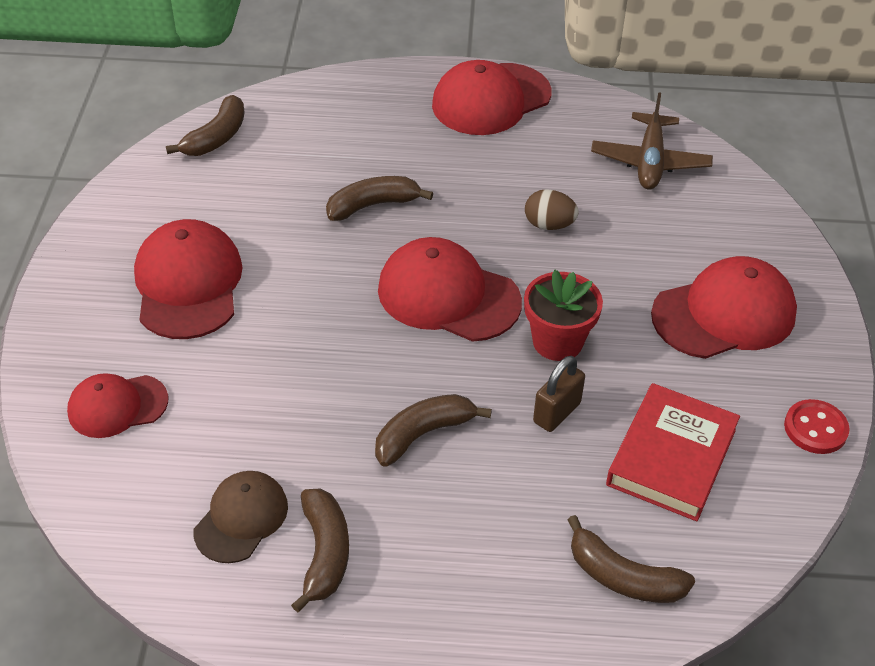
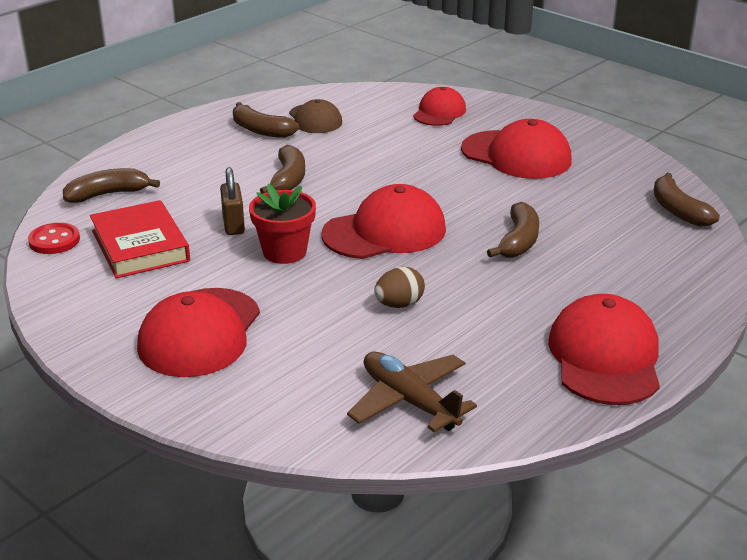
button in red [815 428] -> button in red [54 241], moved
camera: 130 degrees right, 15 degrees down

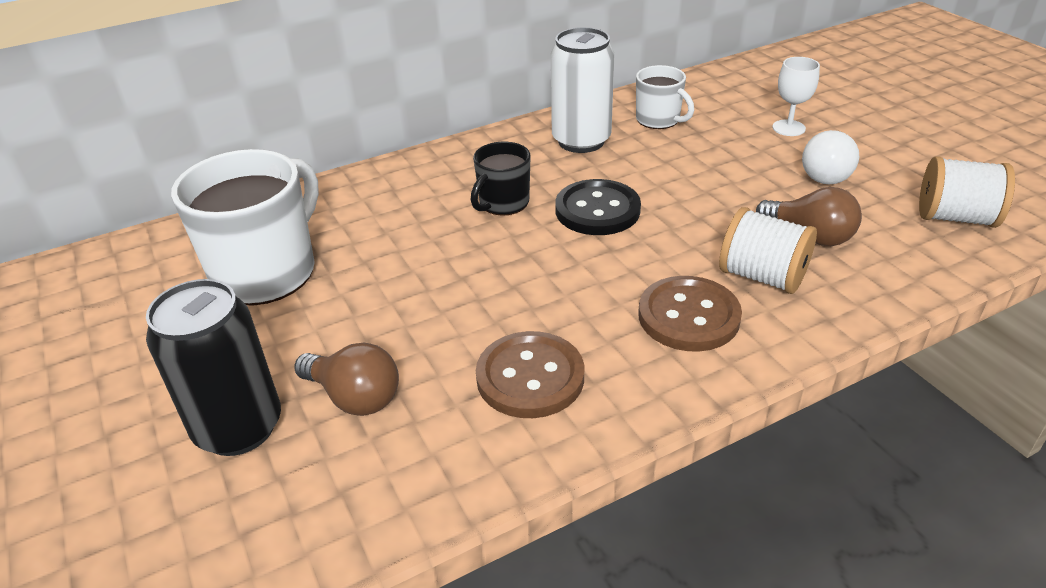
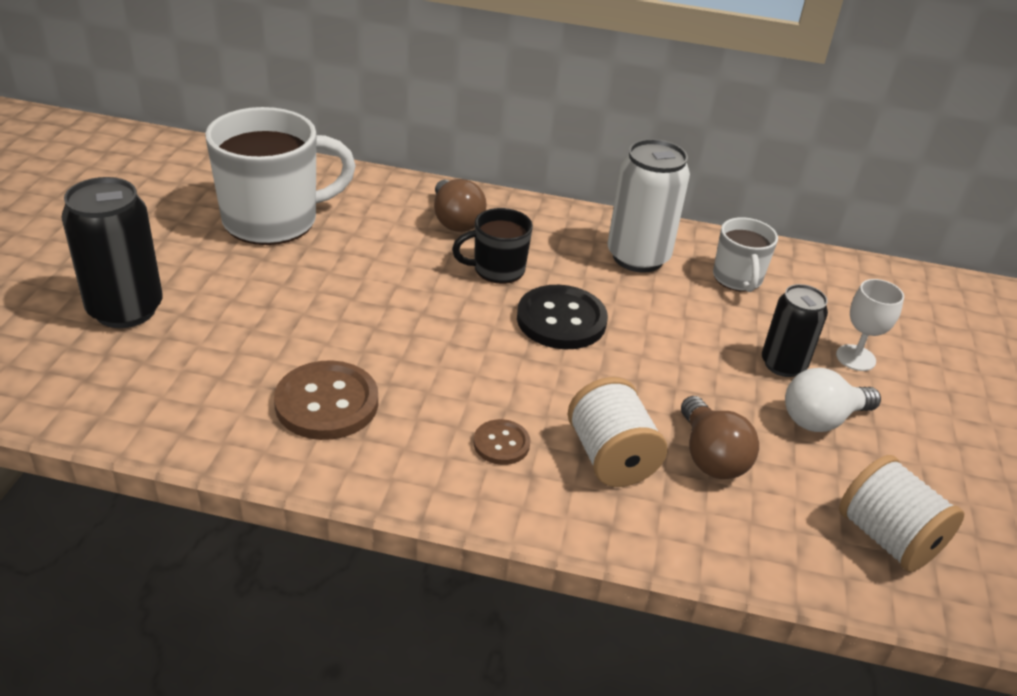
none -> can in black [783 364]
light bulb in brown [354 397] -> light bulb in brown [455 221], moved
button in brown [688 316] -> button in brown [501 444], x0.54
camera: 35 degrees right, 0 degrees up

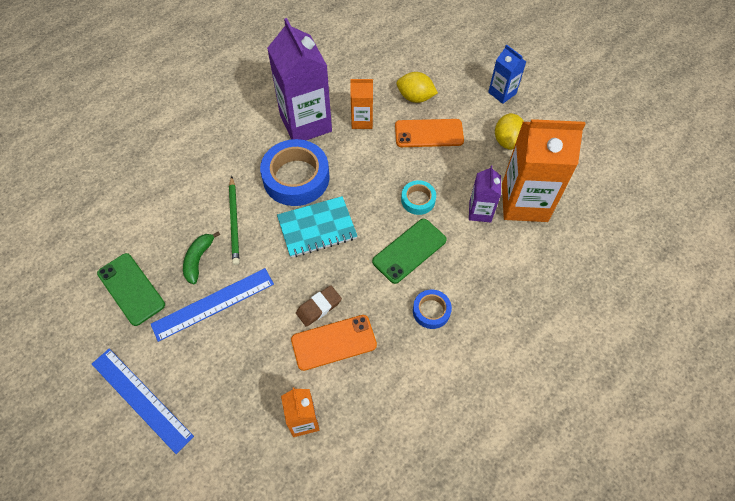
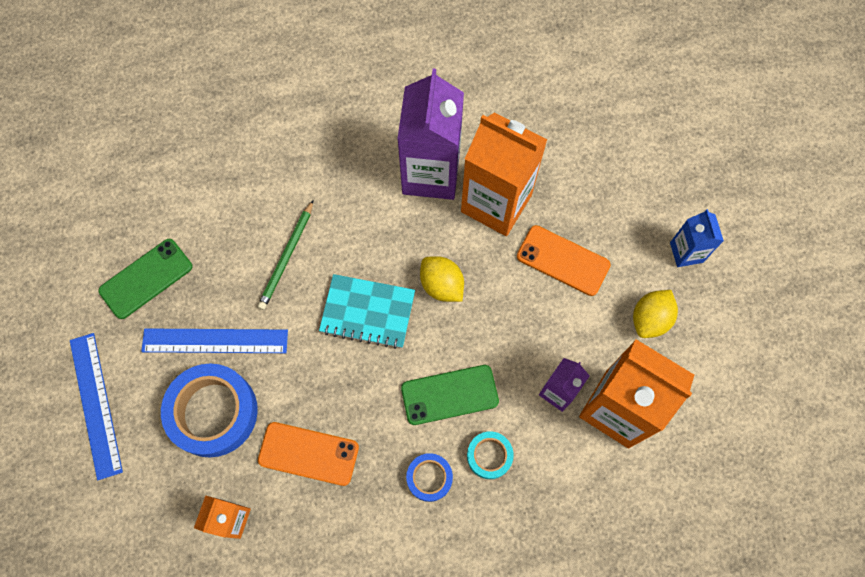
banana in green [198 260] -> none
eraser in brown [319 307] -> none
tape in blue [296 178] -> tape in blue [213 412], moved
lemon in yellow [415 97] -> lemon in yellow [441 285], moved
tape in turquoise [418 200] -> tape in turquoise [489 456], moved
phone in green [131 289] -> phone in green [146 278], 60 degrees clockwise
carton in orange [362 121] -> carton in orange [496 203], x1.97
camera: 30 degrees right, 10 degrees up

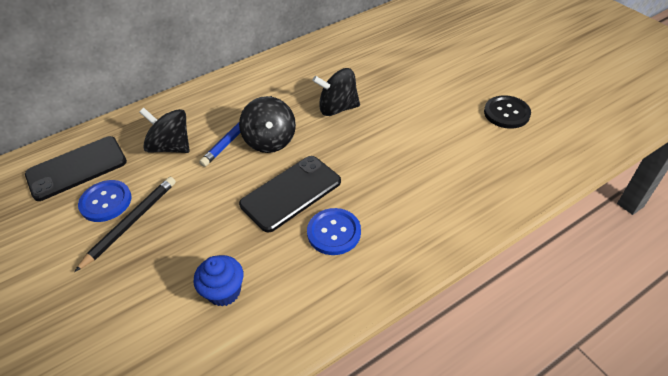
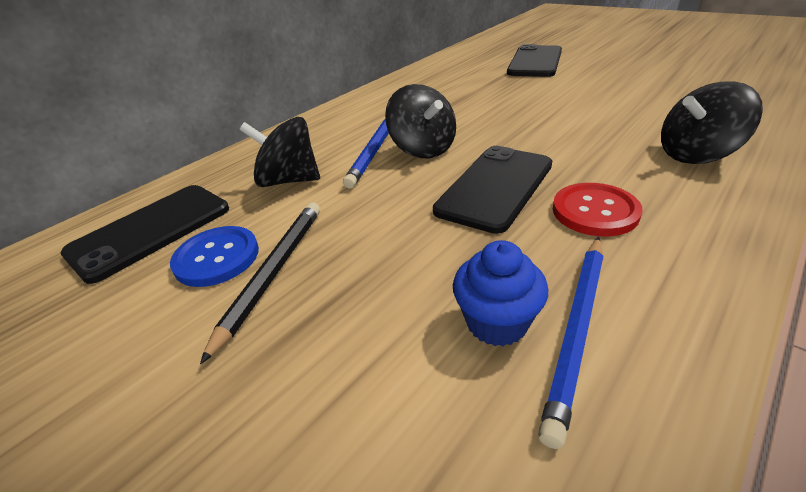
button in black [506 113] -> none
none -> phone in black [535 62]
none -> pencil in blue [577 330]
spinning top in black [337 108] -> spinning top in black [696 154], moved
button in blue [334 232] -> button in red [595 211]
camera: 15 degrees left, 10 degrees down

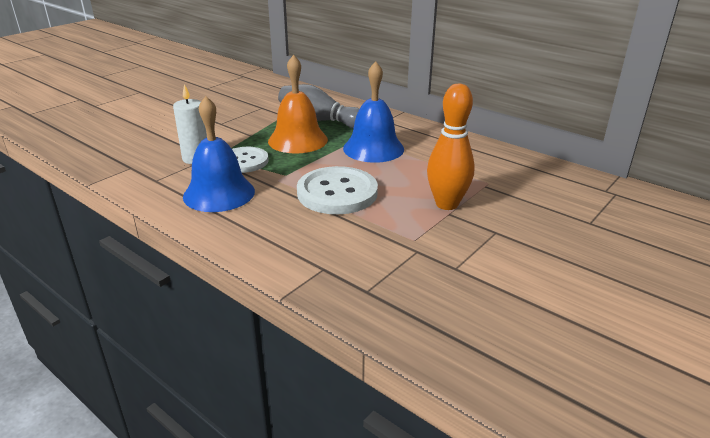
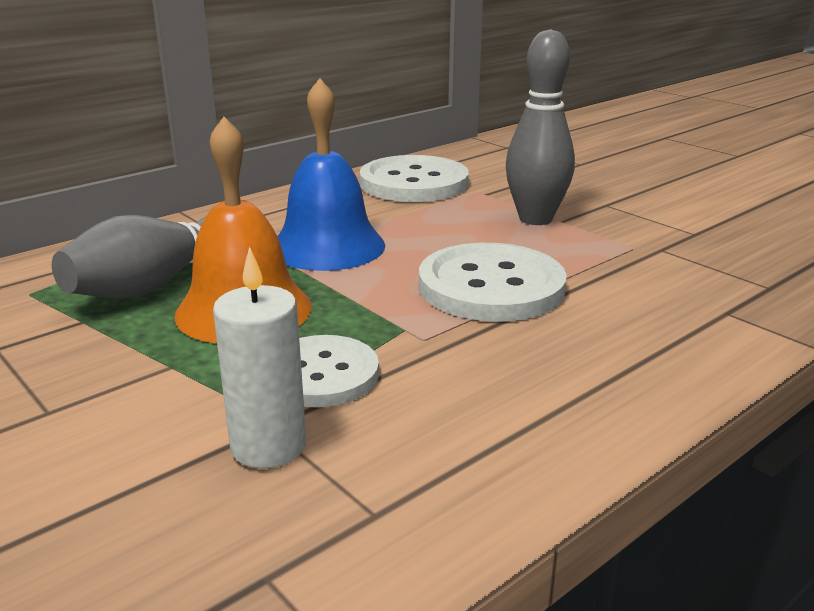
bell in blue [219 193] -> none
none -> button in white [414 183]
bowling pin in orange [447 204] -> bowling pin in grey [535 219]
camera: 80 degrees left, 5 degrees down

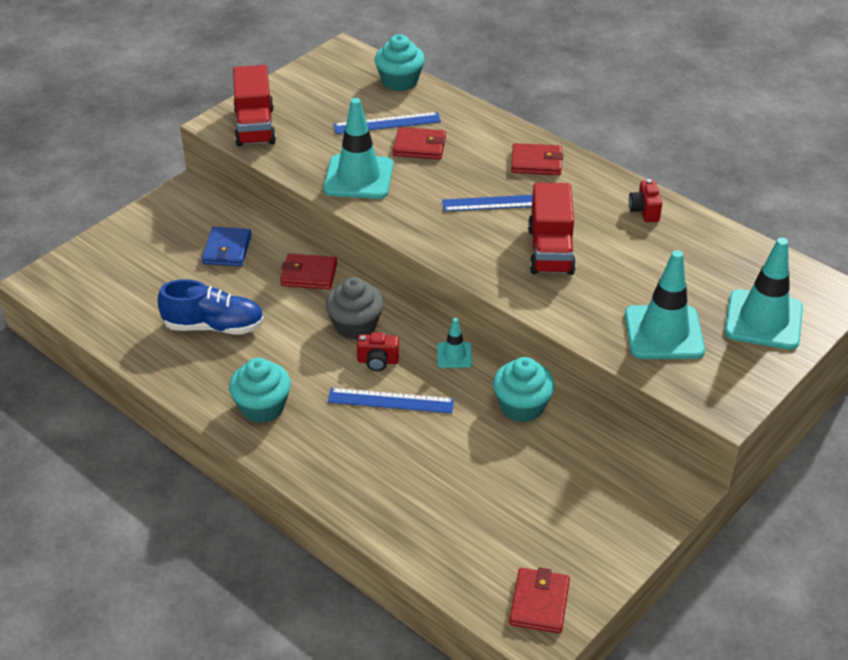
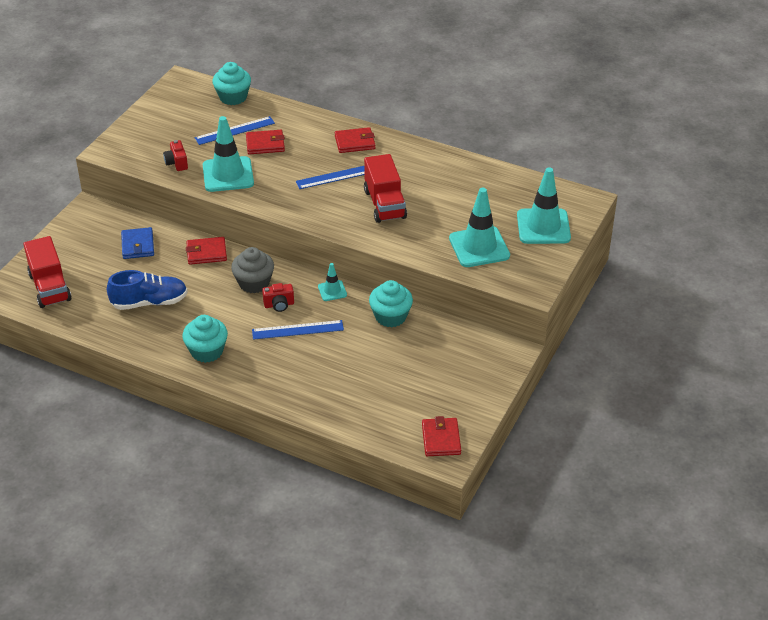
truck in red [255 126] -> truck in red [50 287], moved
camera in red [644 211] -> camera in red [177 163], moved
camera: 15 degrees left, 0 degrees up

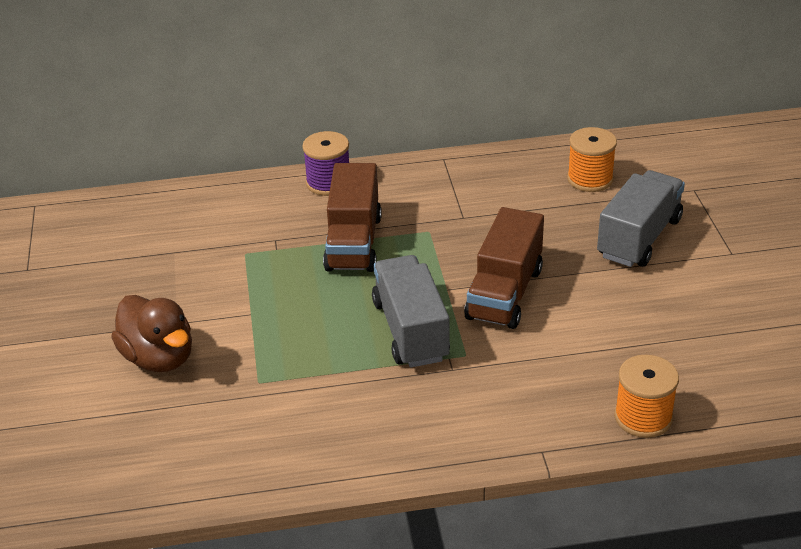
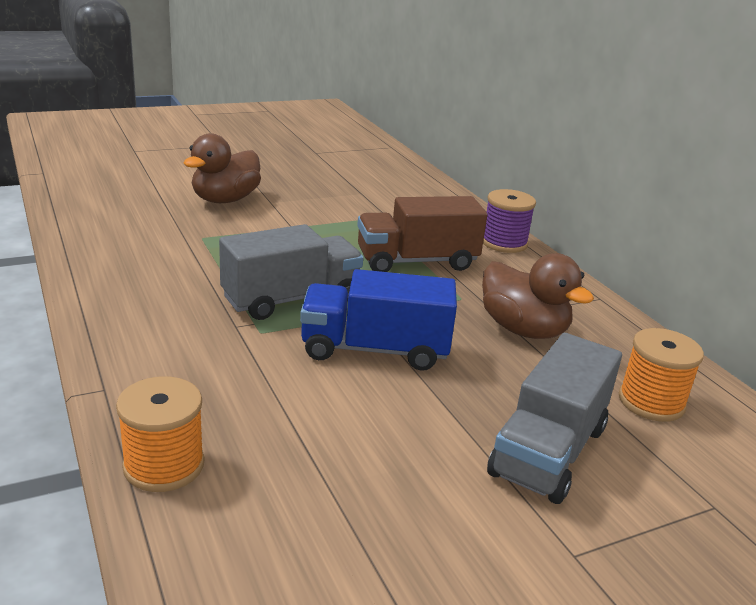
none -> duck in brown [523 330]
truck in brown [504 293] -> truck in blue [374 349]
truck in grey [639 238] -> truck in grey [548 451], 105 degrees clockwise
camera: 70 degrees right, 10 degrees down

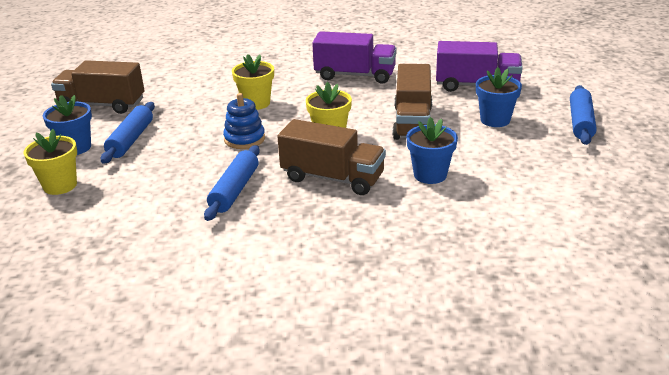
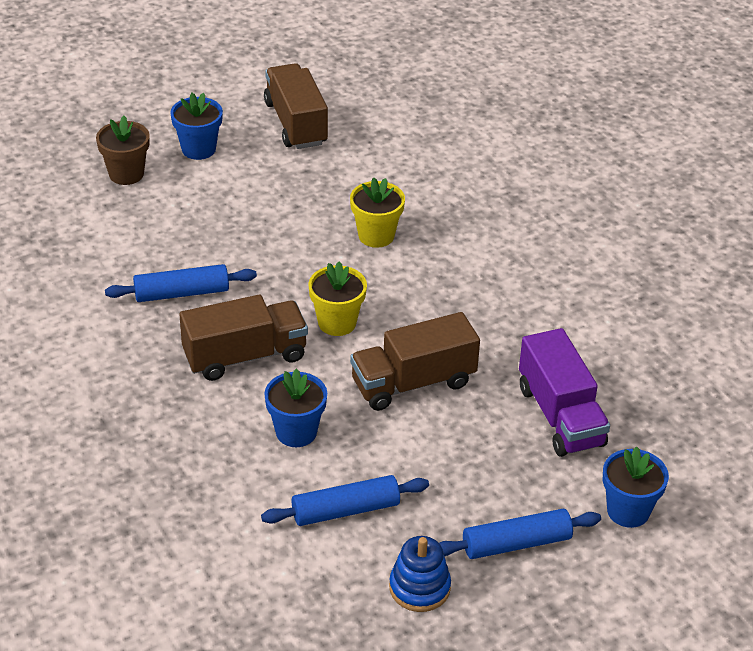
truck in purple [355 75] -> none
rolling pin in blue [131 140] -> rolling pin in blue [345 510], moved
stacking toy in blue [244 139] -> stacking toy in blue [419 588], moved
flower pot in blue [495 120] -> flower pot in blue [628 511], moved
flower pot in yellow [60 185] -> flower pot in brown [126 174]
truck in brown [332 178] -> truck in brown [245 356], 105 degrees counterclockwise
camera: 60 degrees right, 10 degrees up

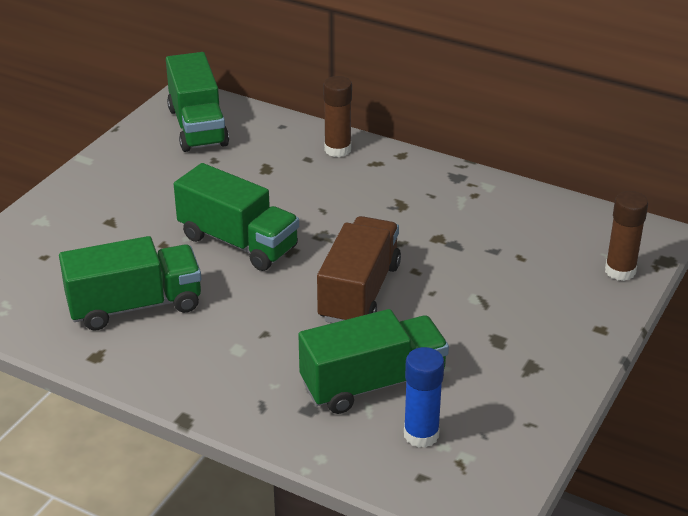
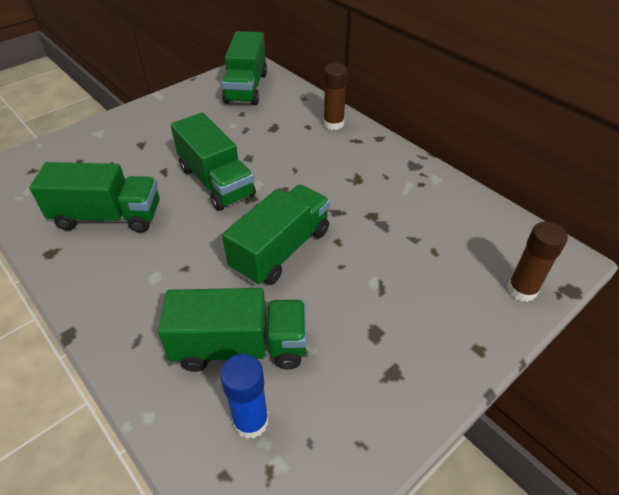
truck in brown [359 292] -> truck in green [281 250]
camera: 20 degrees right, 10 degrees up

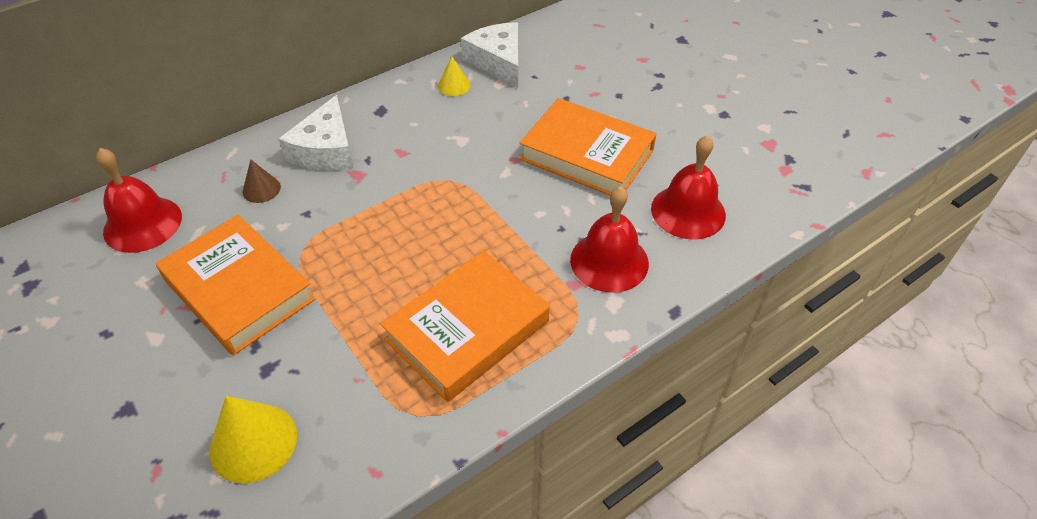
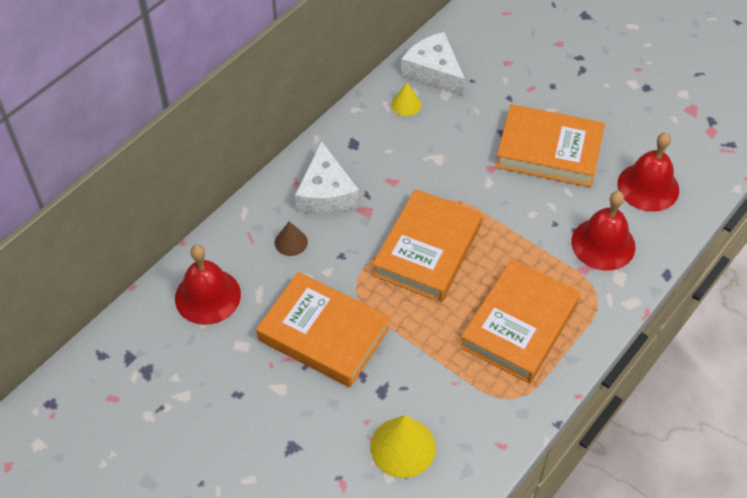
none -> book in orange [427 250]
camera: 15 degrees left, 5 degrees up

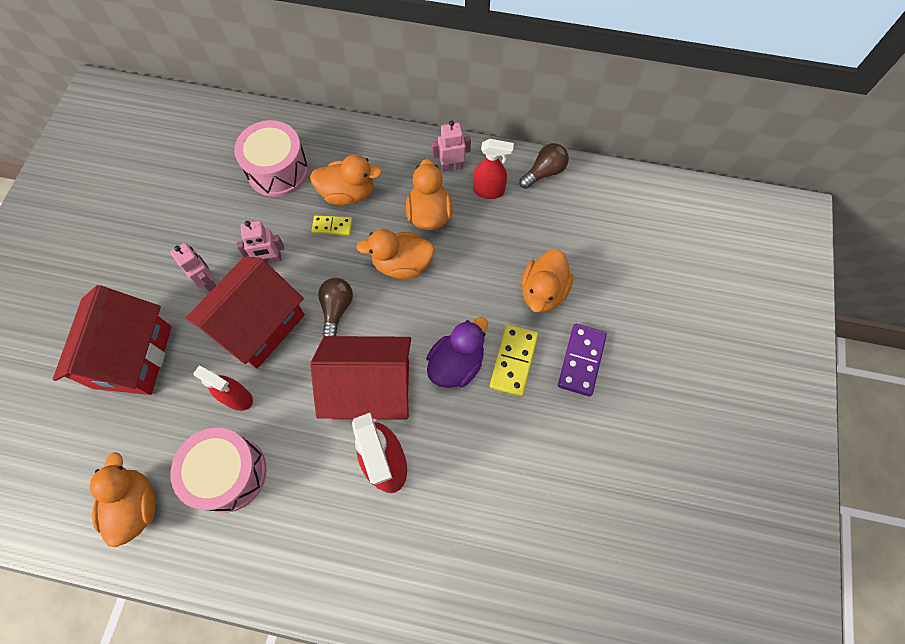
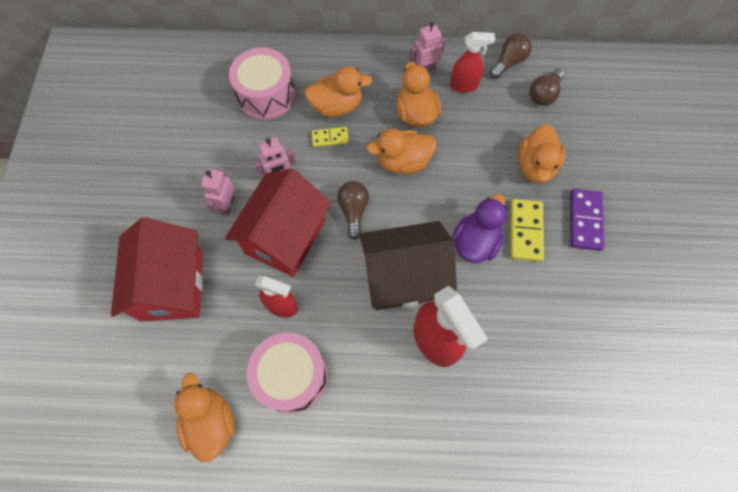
none -> light bulb in brown [544 94]
house in red [371 389] -> house in brown [404 277]
robot in pink [208 281] -> robot in pink [227 205], 120 degrees counterclockwise
camera: 10 degrees left, 0 degrees up

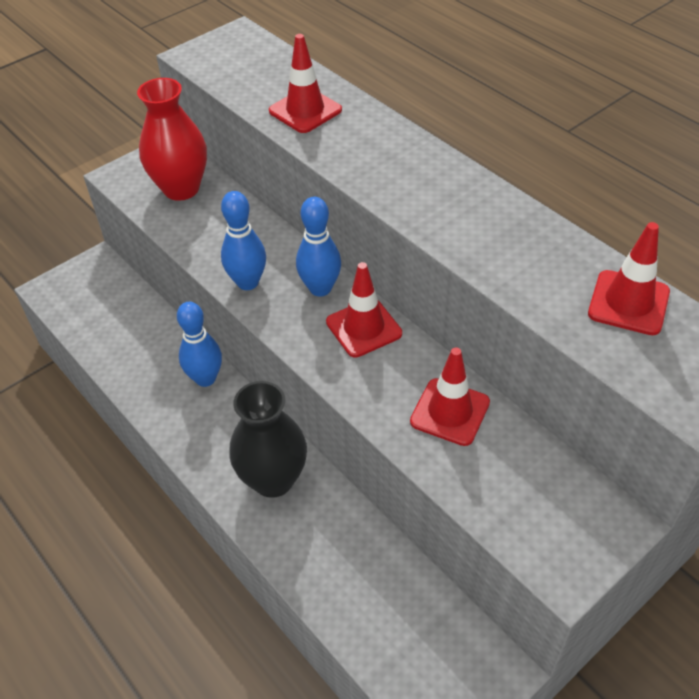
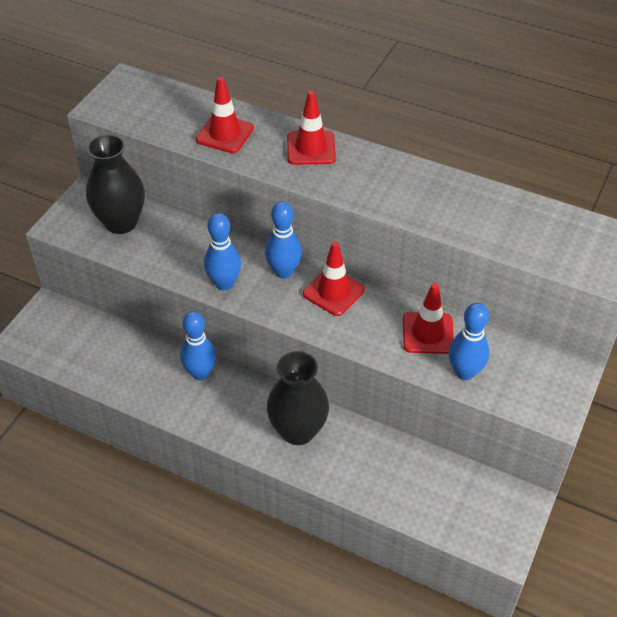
none -> bowling pin in blue [465 372]
traffic cone in red [628 303] -> traffic cone in red [311 148], moved
vase in red [181 188] -> vase in black [121 222]
camera: 25 degrees left, 0 degrees up

